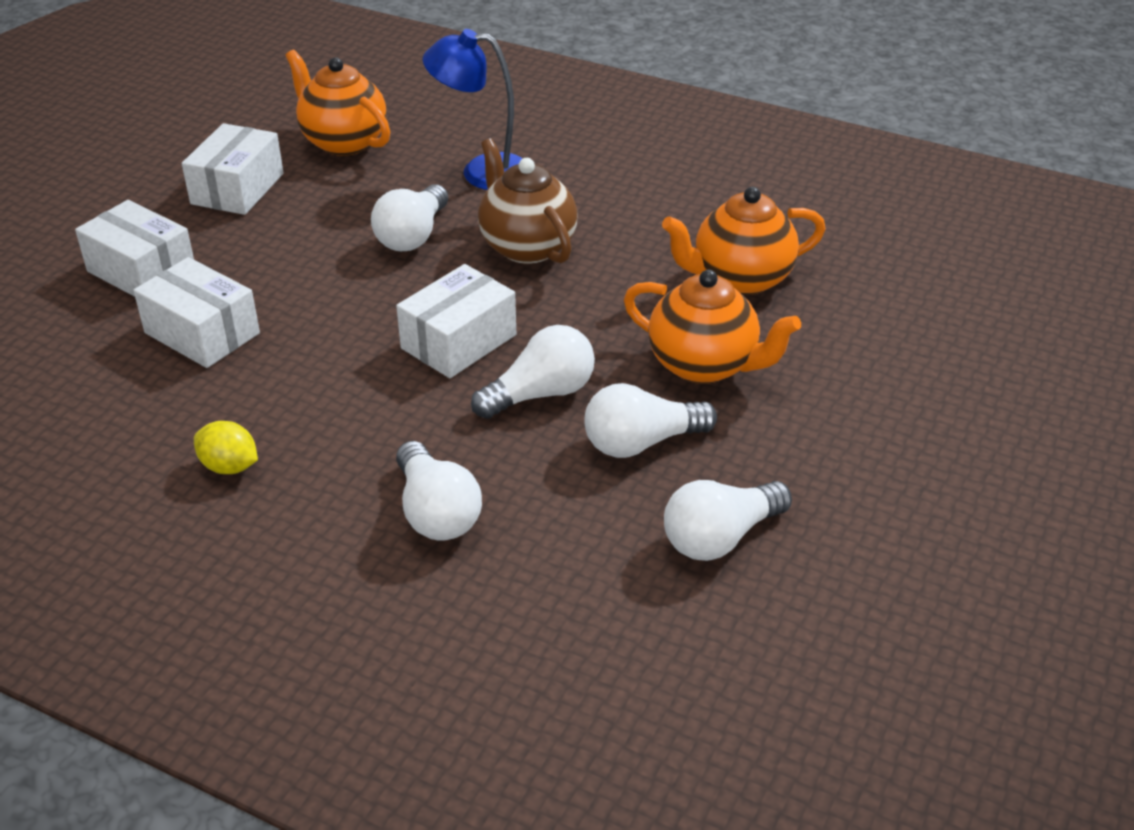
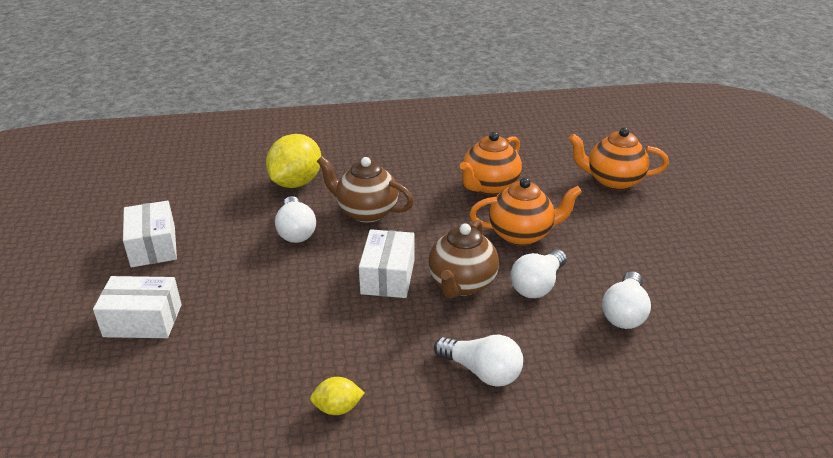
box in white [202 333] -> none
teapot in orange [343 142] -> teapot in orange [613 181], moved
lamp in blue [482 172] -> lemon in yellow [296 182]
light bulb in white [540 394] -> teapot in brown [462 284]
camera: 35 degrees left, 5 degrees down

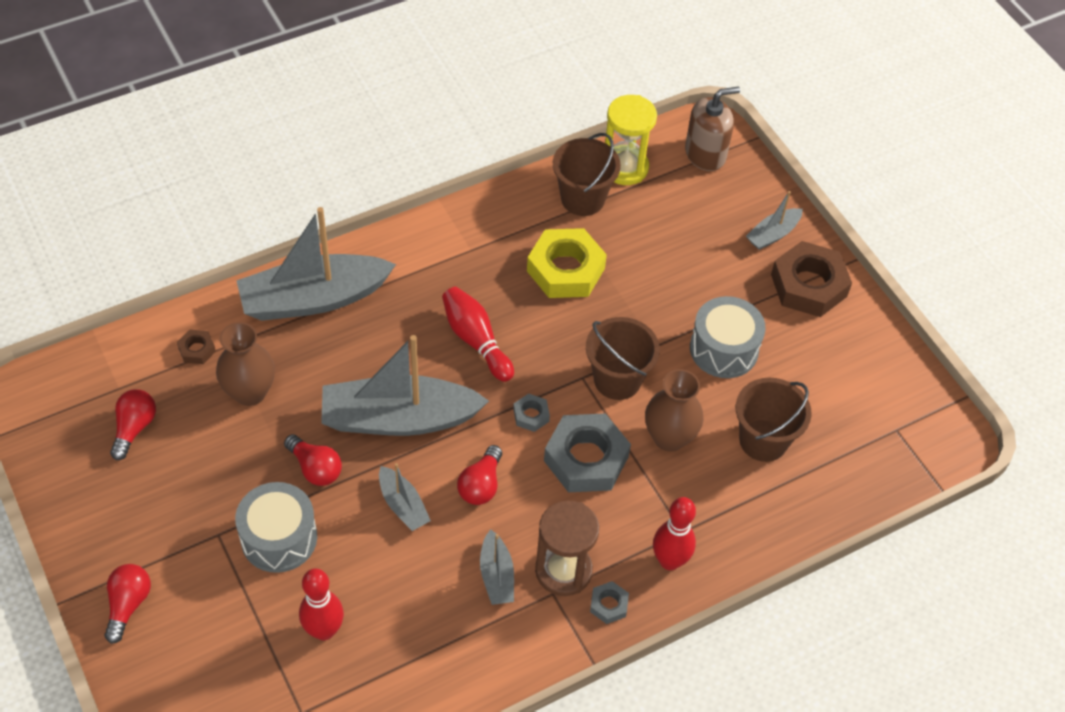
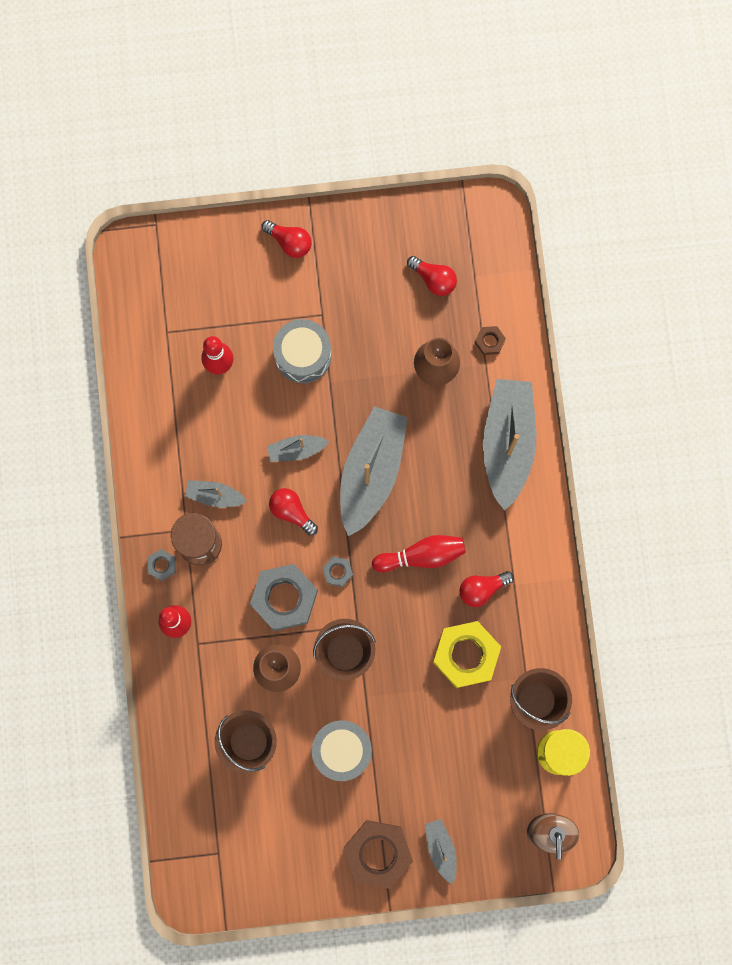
light bulb in red [315 468] -> light bulb in red [482 589], moved
camera: 115 degrees right, 25 degrees up

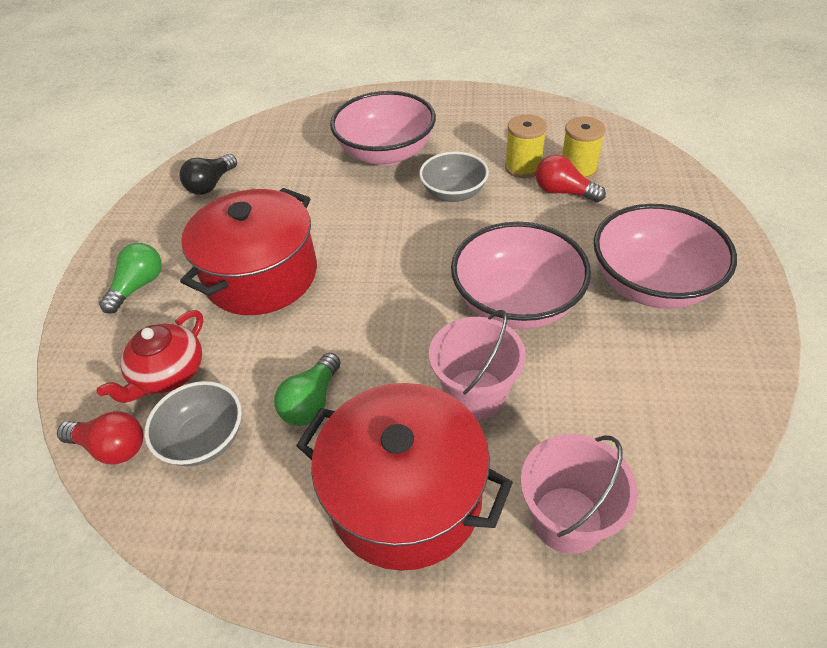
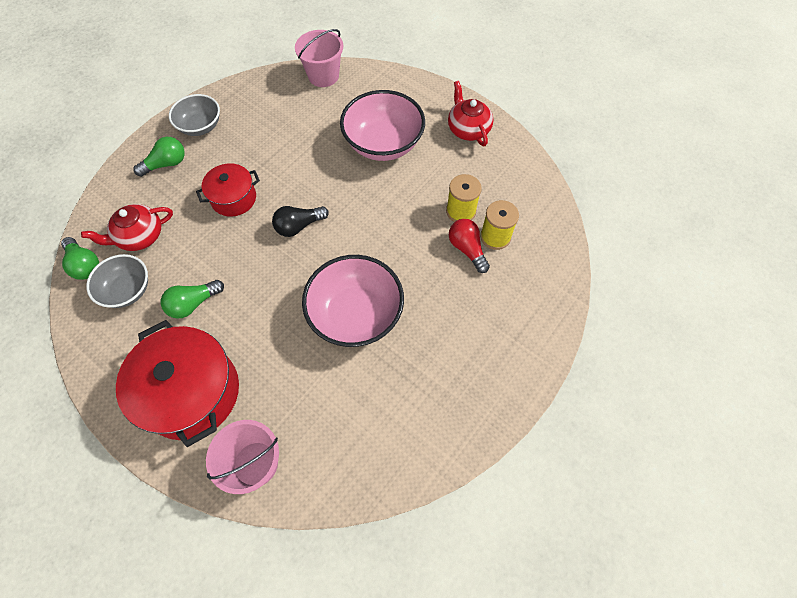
bowl in pink [651 284] -> none
none -> teapot in red [468 129]
light bulb in black [211 184] -> light bulb in black [299 226], moved
bowl in grey [454 193] -> bowl in grey [200 126], moved
bucket in pink [475 394] -> bucket in pink [323 76], moved
light bulb in red [112 447] -> light bulb in green [85 265]
pot in red [261 275] -> pot in red [234 198], x0.57
camera: 30 degrees right, 15 degrees up

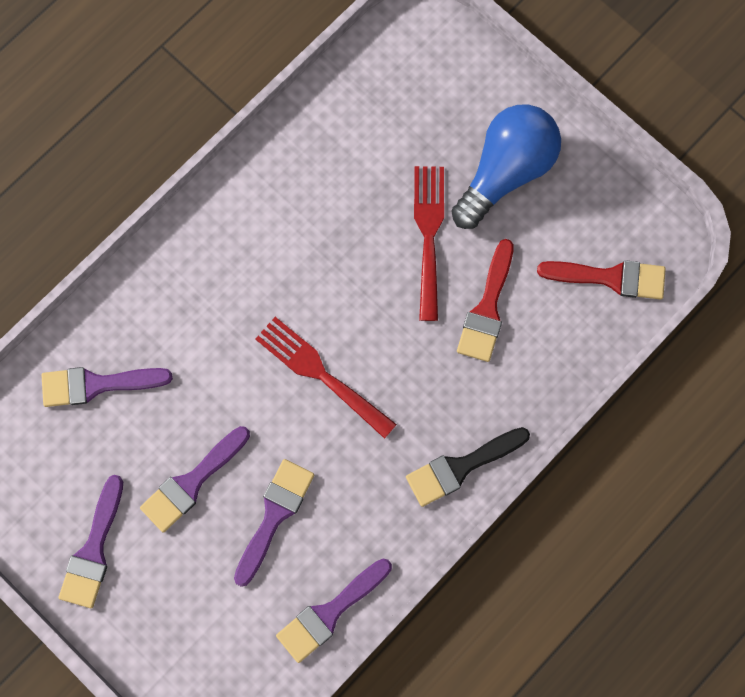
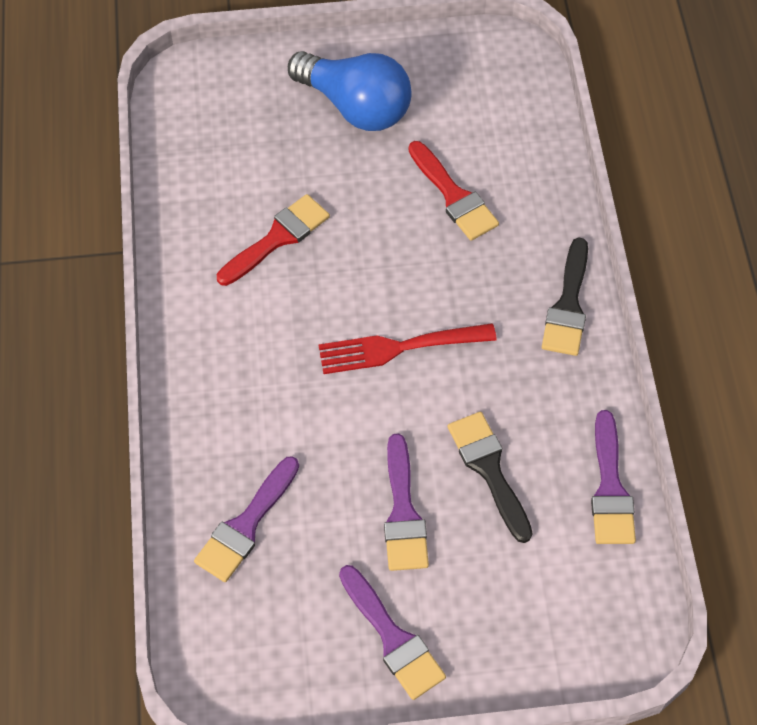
fork in red [428 235] -> none
brush in red [610 278] -> brush in red [277 238], moved
brush in purple [274 515] -> brush in black [489 469]
light bulb in blue [506 171] -> light bulb in blue [355 106], 135 degrees clockwise
camera: 50 degrees left, 15 degrees down

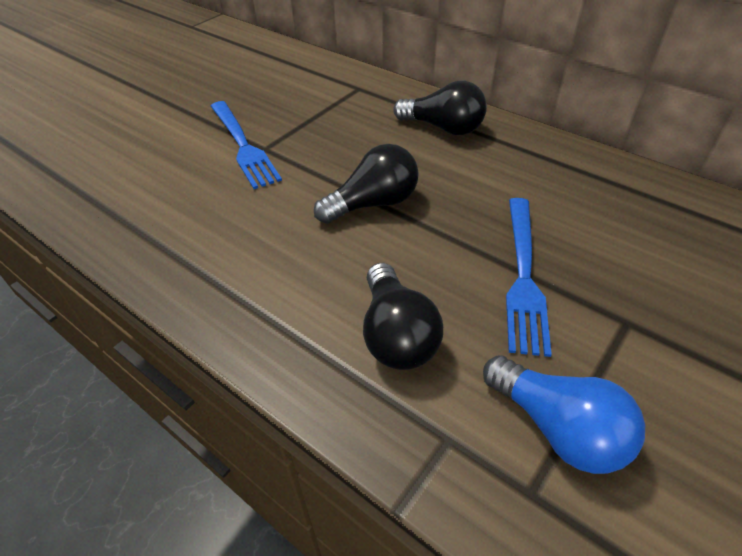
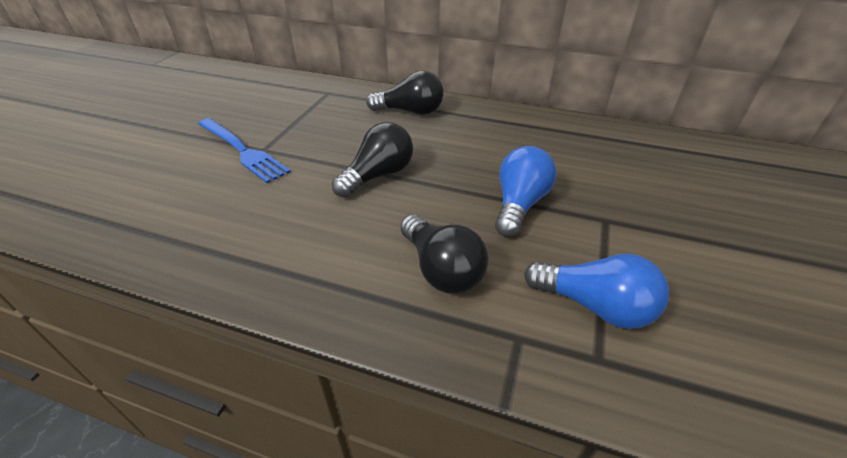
fork in blue [523 276] -> light bulb in blue [519 204]
camera: 20 degrees left, 5 degrees down

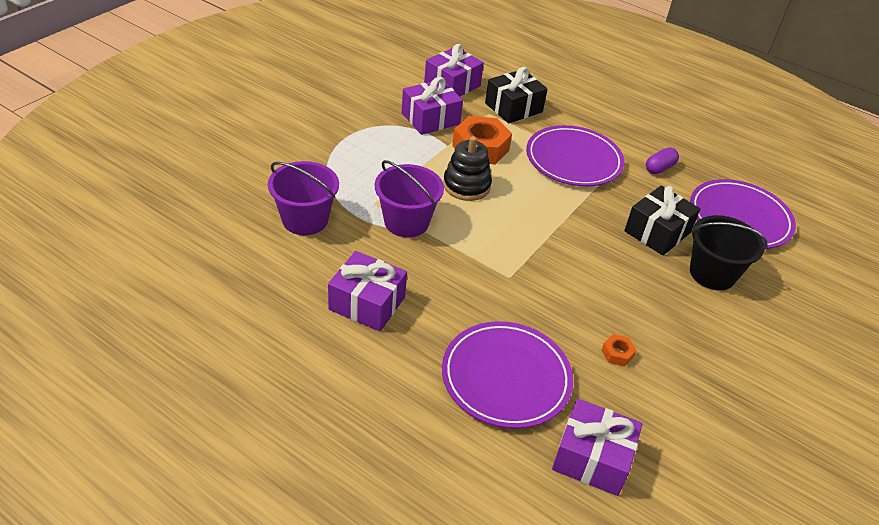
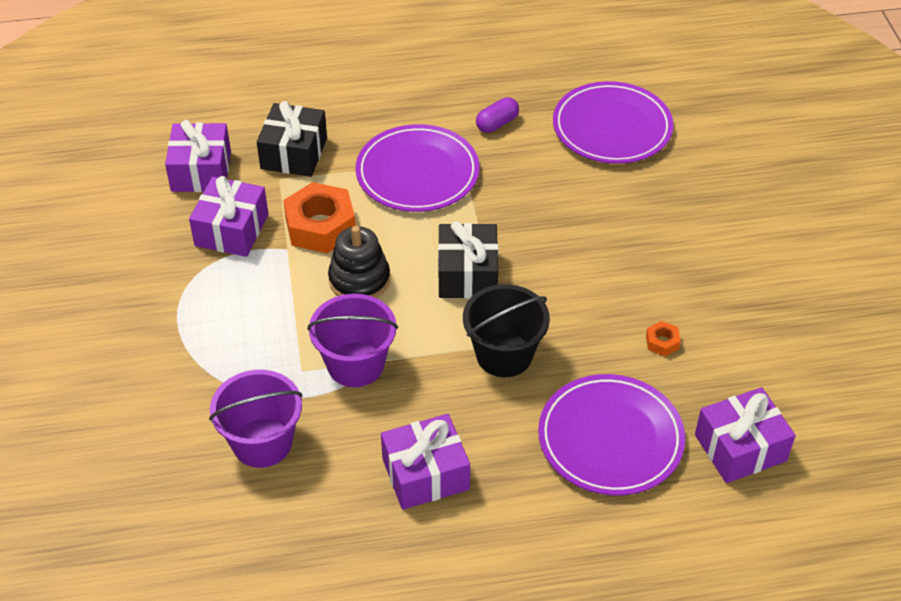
gift in black [657 232] -> gift in black [467 274], moved
bucket in black [712 273] -> bucket in black [504 355], moved
capsule in purple [659 168] -> capsule in purple [497 123], 45 degrees clockwise
camera: 40 degrees left, 5 degrees up

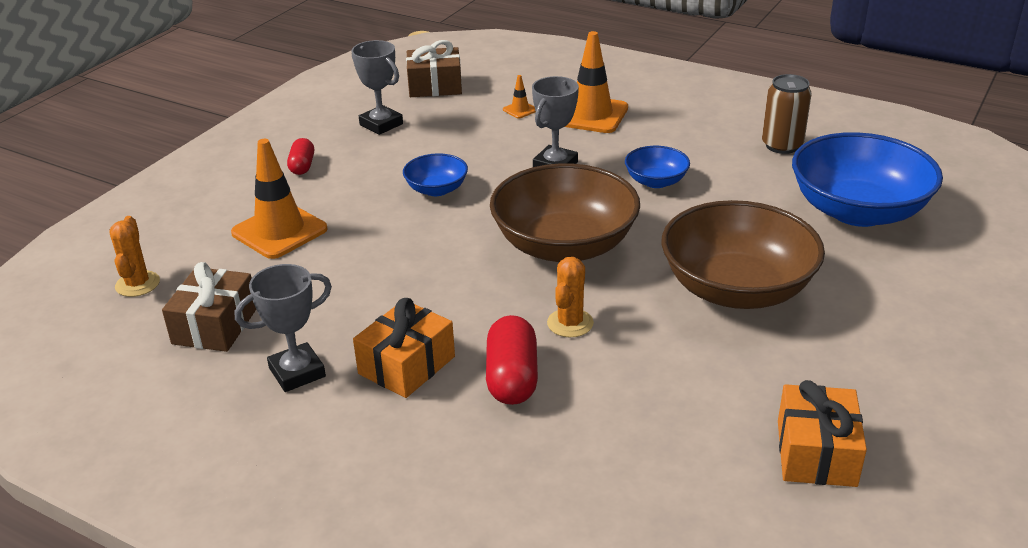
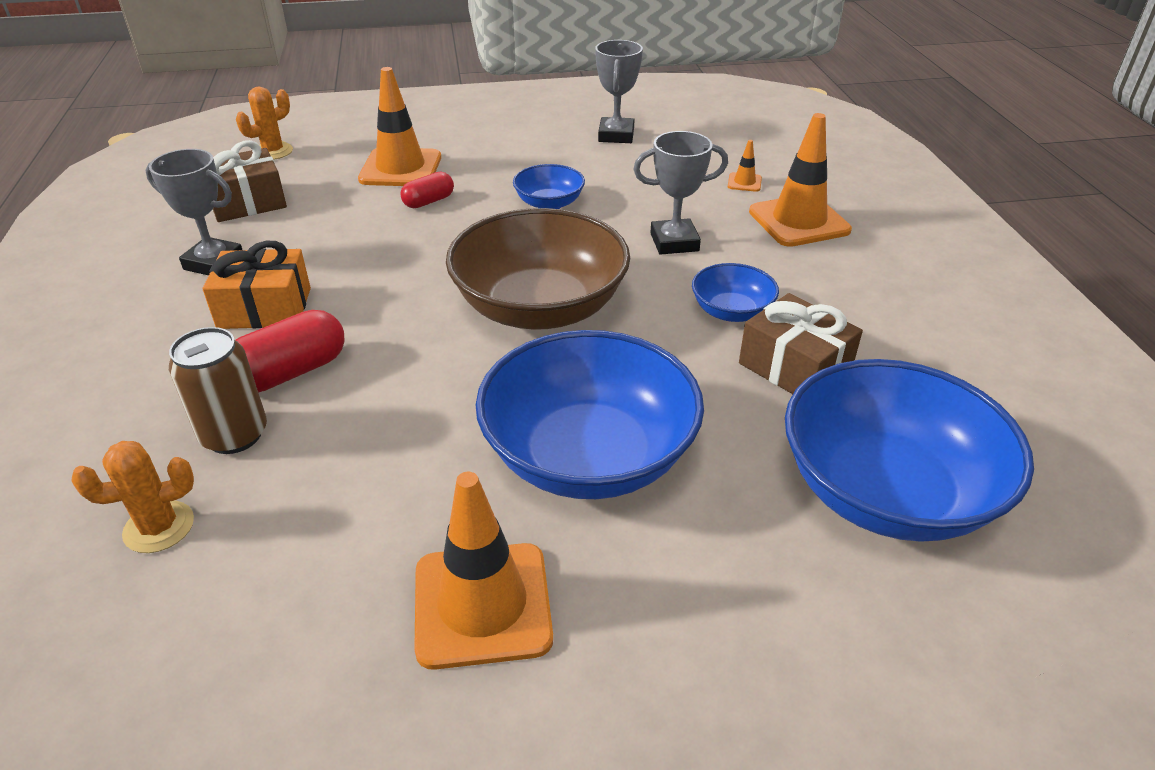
gift in orange [816 453] -> none
none -> traffic cone in orange [482 604]
capsule in red [302 166] -> capsule in red [429 201], moved
gift in brown [435 86] -> gift in brown [794 367], moved
cactus in orange [570 323] -> cactus in orange [159 527], moved
can in brown [782 145] -> can in brown [234 435], moved
bowl in brown [736 289] -> bowl in blue [589 456]
camera: 50 degrees right, 5 degrees up

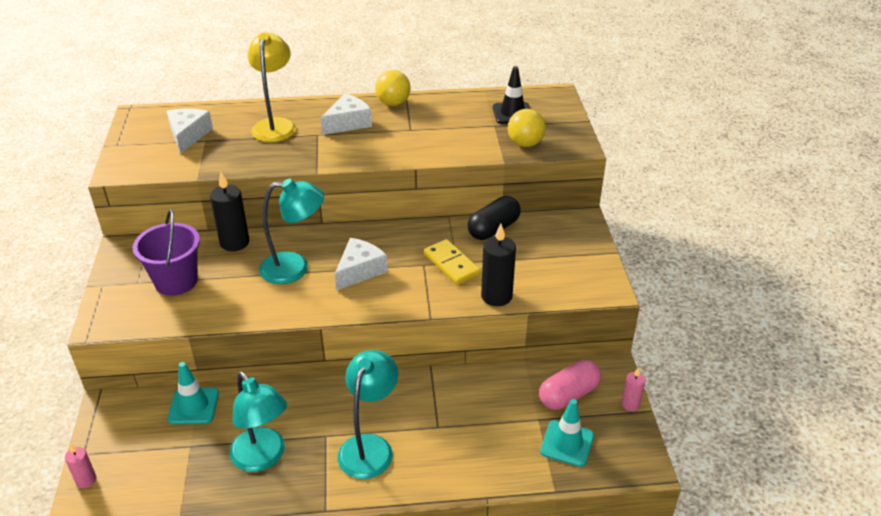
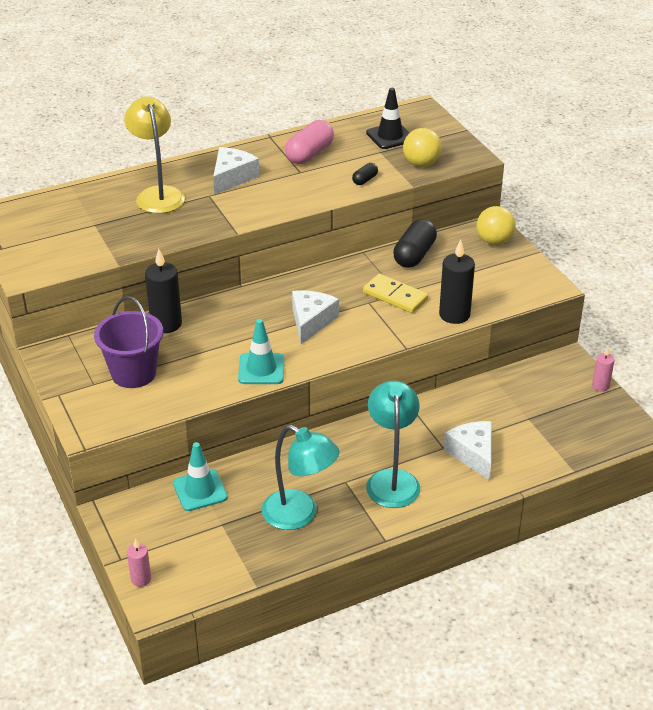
lamp in turquoise [295 268] -> none
none -> capsule in black [365 180]
cheese in white [188 135] -> cheese in white [473 454], moved
ball in yellow [393 103] -> ball in yellow [494 241], moved
capsule in pink [568 395] -> capsule in pink [309 154], moved
traffic cone in turquoise [567 443] -> traffic cone in turquoise [261 369], moved
camera: 20 degrees left, 0 degrees up

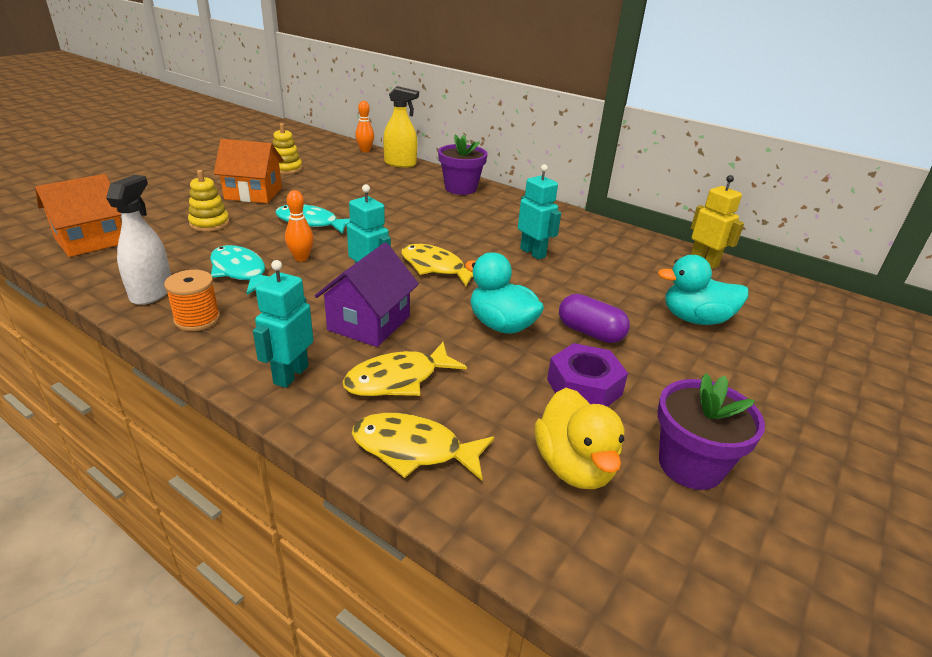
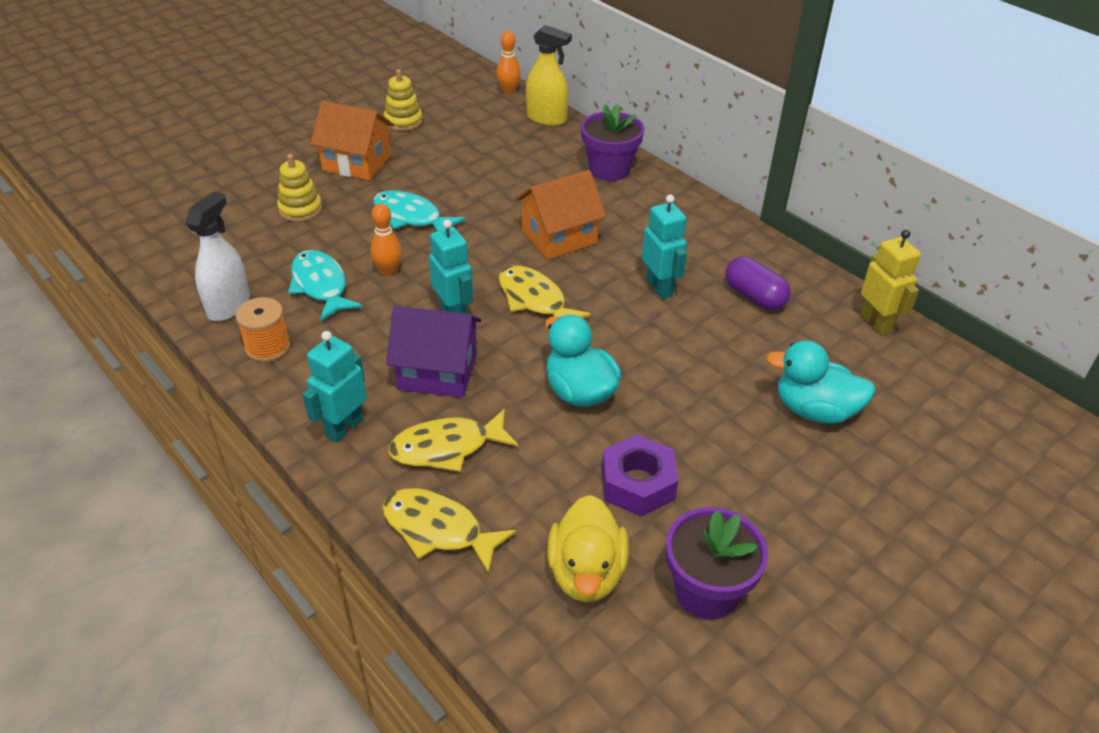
house in orange [91 241] -> house in orange [559 237], moved
capsule in purple [590 332] -> capsule in purple [754 296], moved
house in purple [369 323] -> house in purple [438 372], 60 degrees clockwise
camera: 15 degrees right, 10 degrees up

